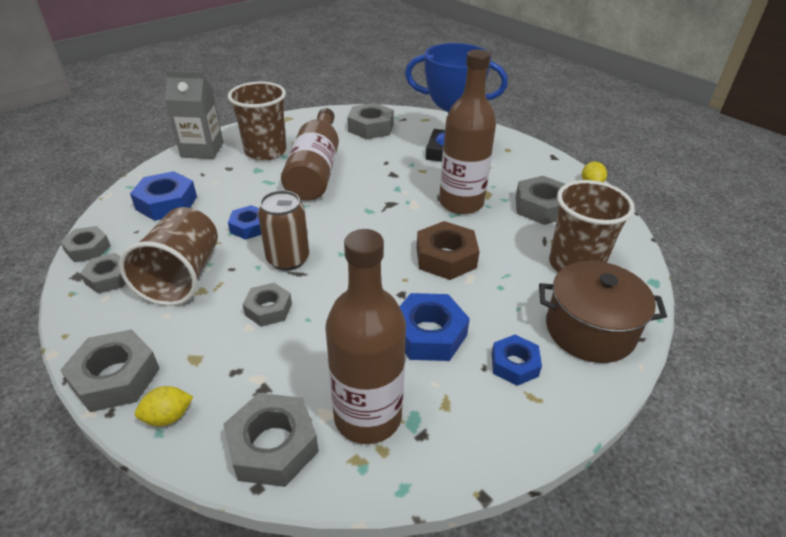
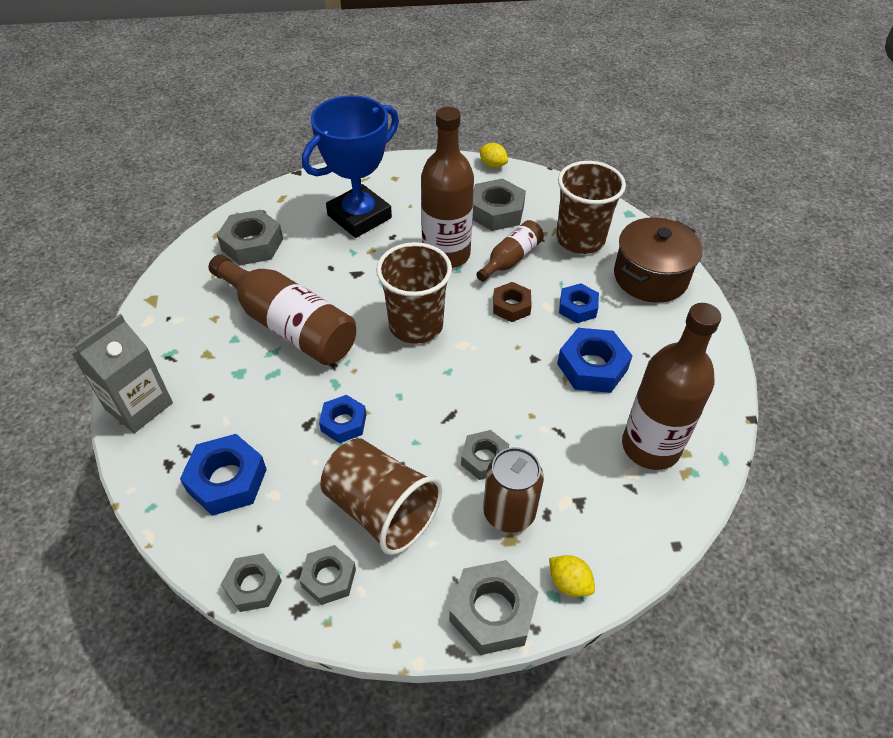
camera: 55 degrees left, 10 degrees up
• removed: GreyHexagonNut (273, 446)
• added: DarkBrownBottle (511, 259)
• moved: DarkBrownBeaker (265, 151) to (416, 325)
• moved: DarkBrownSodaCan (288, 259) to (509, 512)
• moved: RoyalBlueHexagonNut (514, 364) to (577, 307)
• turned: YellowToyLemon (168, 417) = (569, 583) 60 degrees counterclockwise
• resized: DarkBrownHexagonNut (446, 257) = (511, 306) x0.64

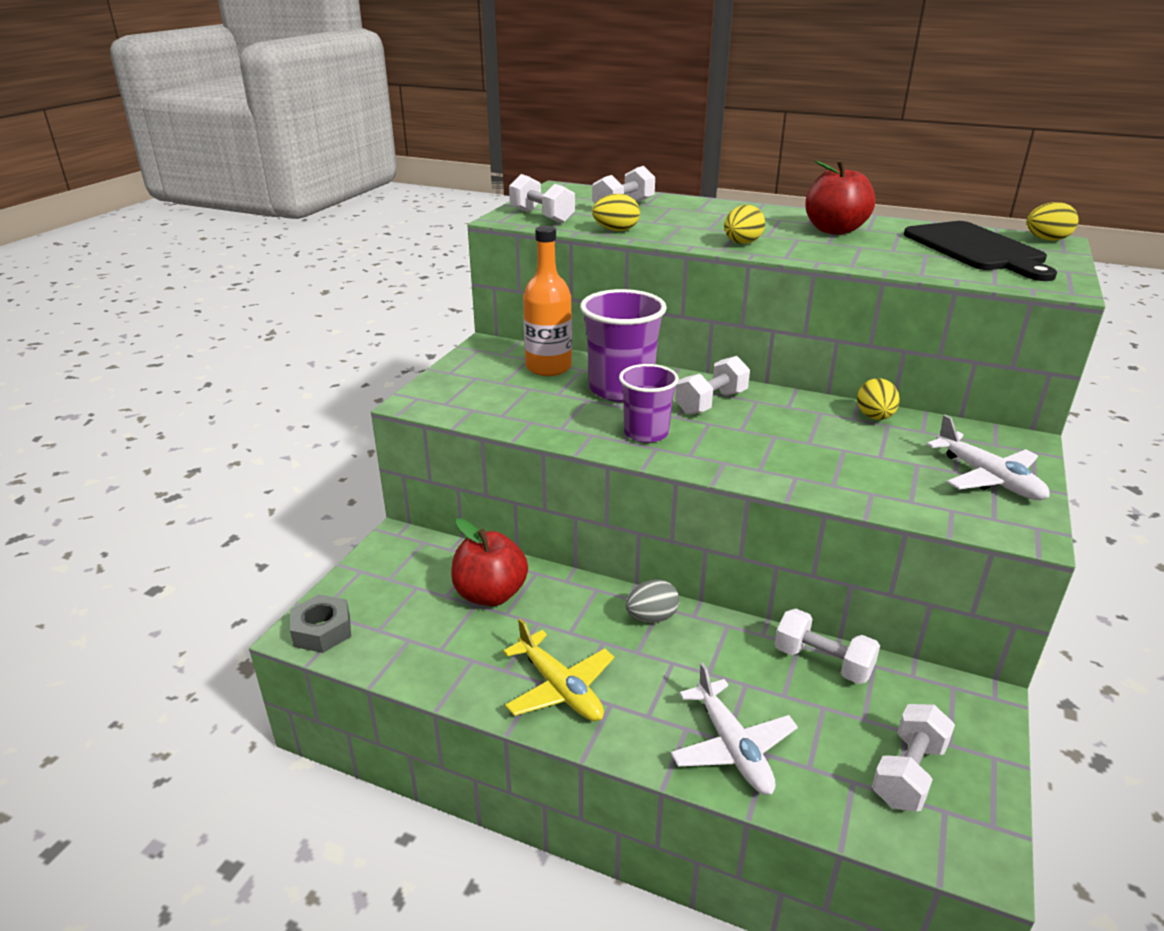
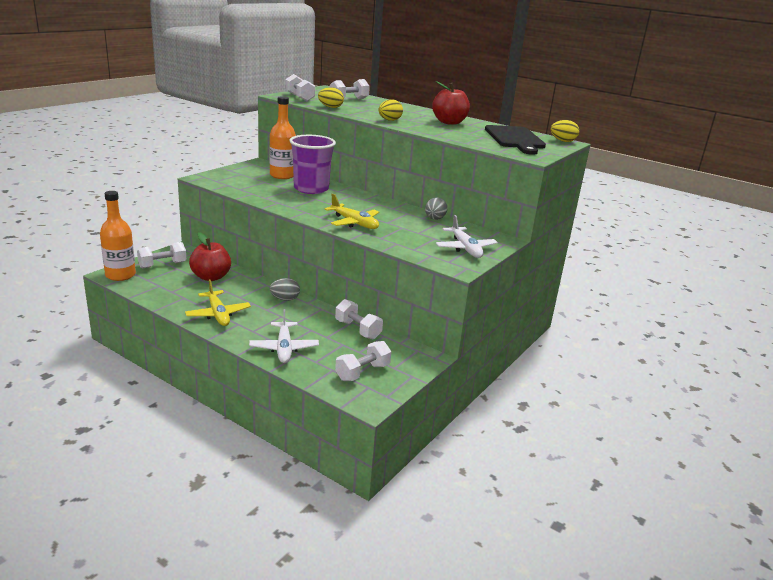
camera: 10 degrees right, 5 degrees down
• removed: PurpleBeaker (646, 433)
• added: YellowPlane (354, 223)
• moved: SnowWhiteDumbbell (711, 403) to (162, 265)
• replaced: GreyHexagonNut (322, 631) to OrangeBottle (120, 275)
• recoloured: YellowToyEgg (874, 417) to GreyToyEgg (434, 219)

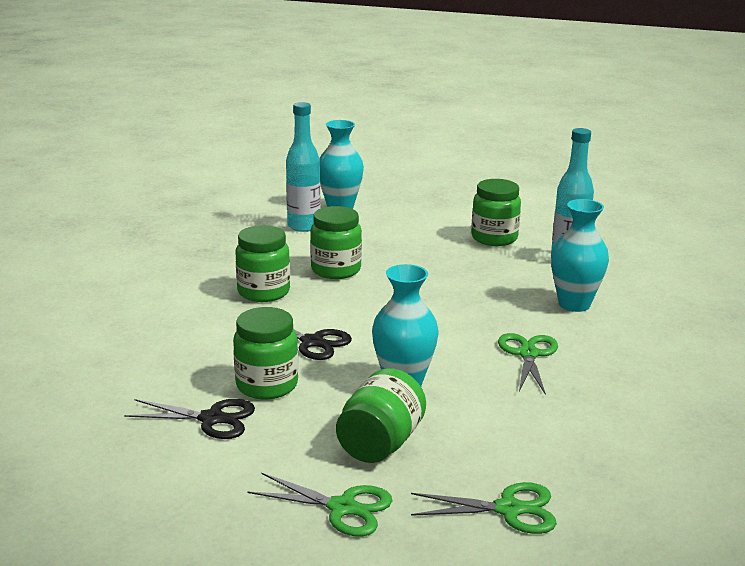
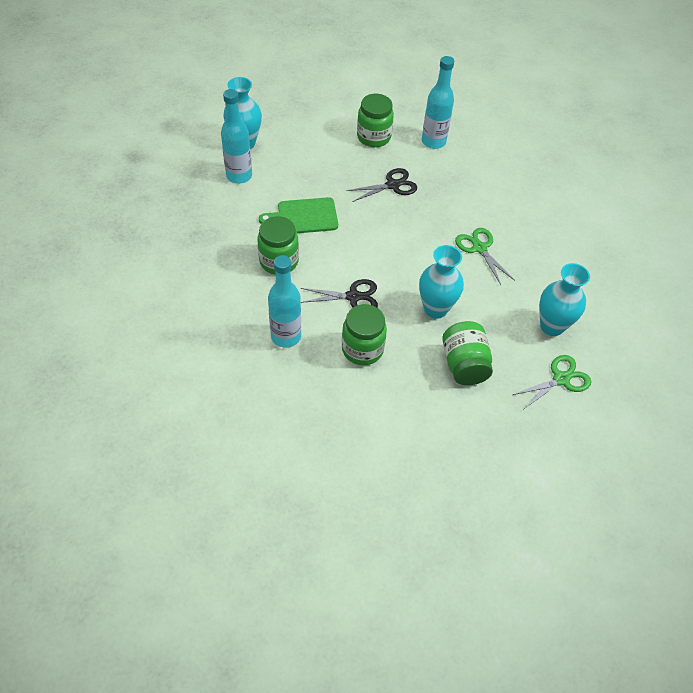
camera: 35 degrees left, 30 degrees up
• removed: LeafGreenScissors (343, 508)
• added: TurquoiseBottle (286, 336)
• moved: EbonyScissors (212, 419) to (393, 185)
• moved: TurquoiseVase (574, 304) to (552, 326)
• replaced: LeafGreenJar (336, 270) to LeafGreenChoppingBoard (304, 216)

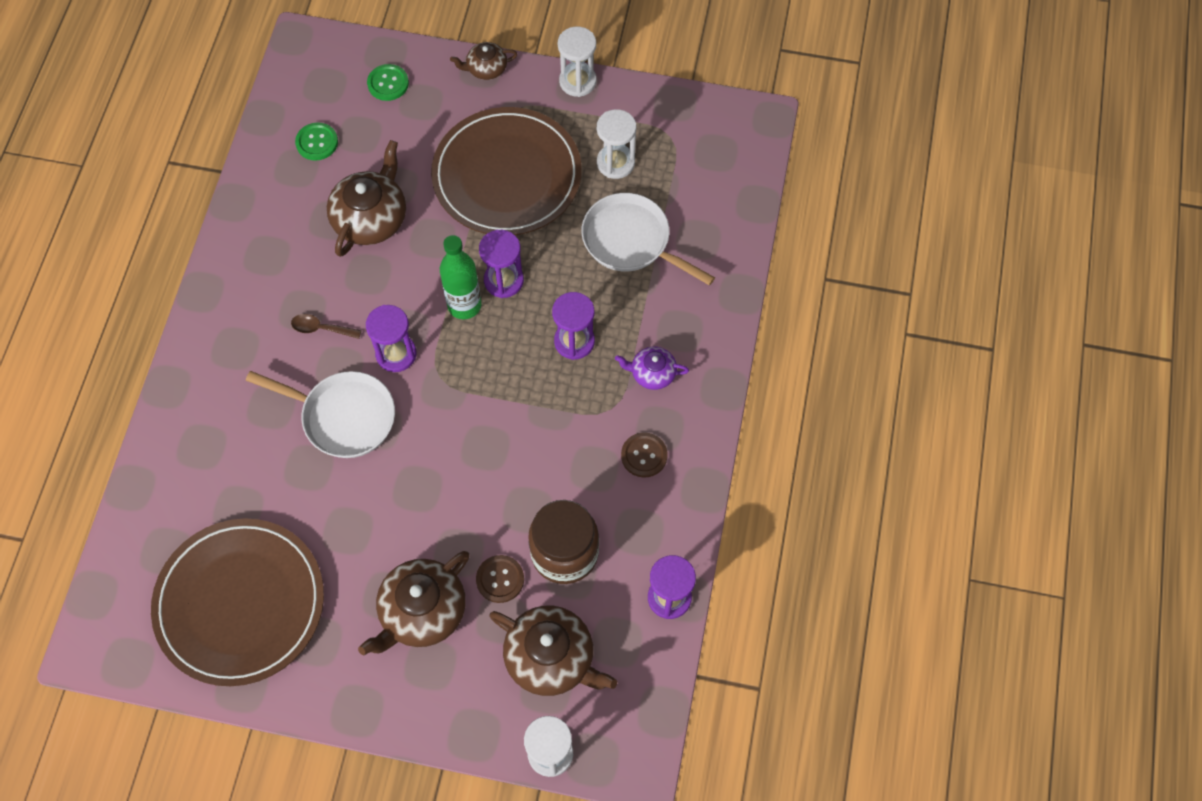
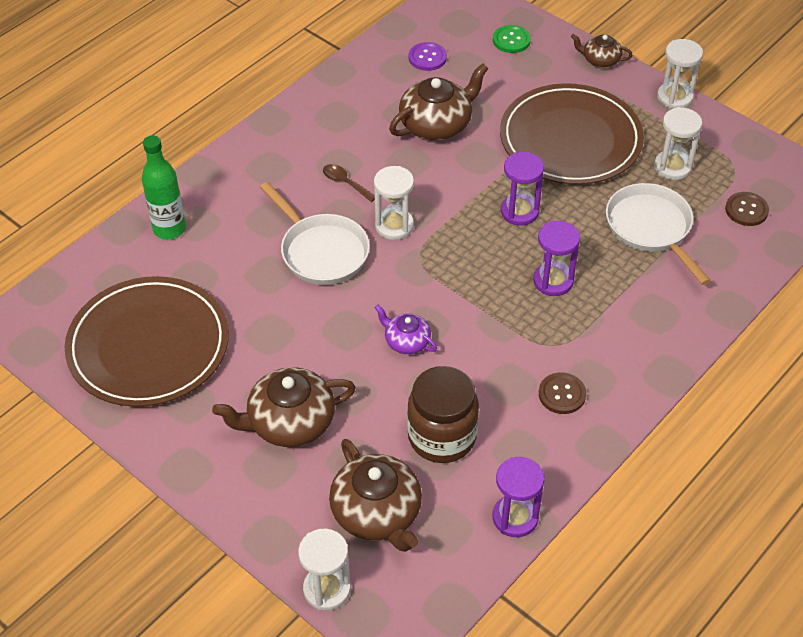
camera: 30 degrees right, 15 degrees down
• moved: LeafGreenBottle (464, 305) to (169, 229)
• moved: DarkBrownShirtButton (500, 579) to (746, 210)
• moved: PurpleChinaTeapot (652, 373) to (406, 341)
• recoloured: LeafGreenShirtButton (317, 142) to PurpleShirtButton (427, 58)
• recoloured: PurpleSandglass (396, 354) to SnowWhiteSandglass (394, 226)

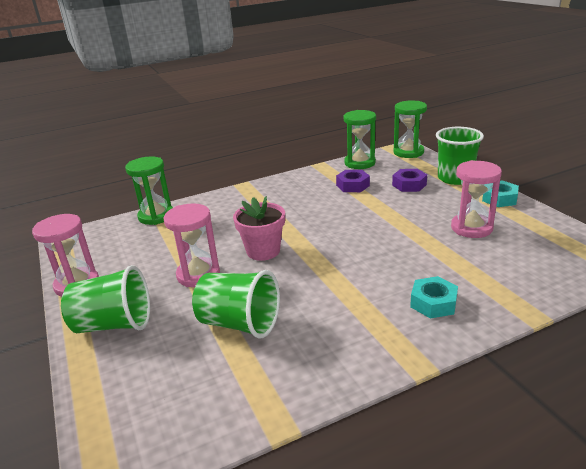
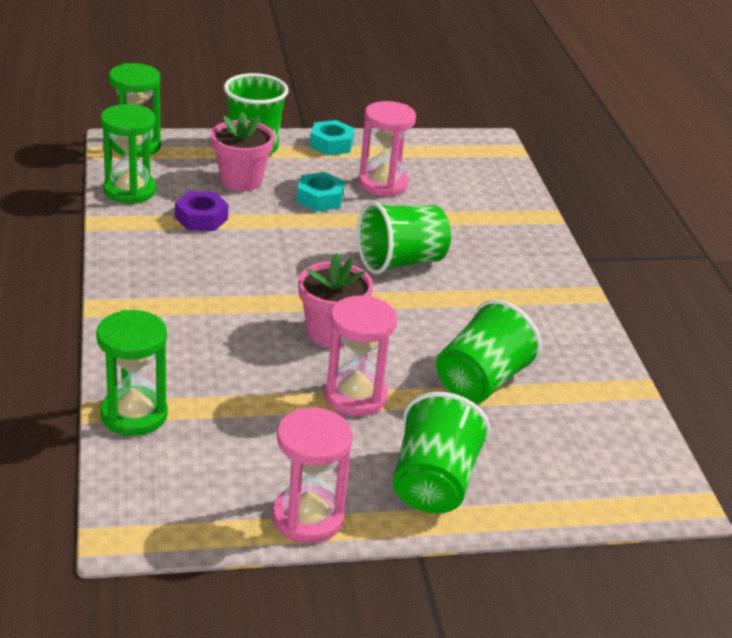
camera: 80 degrees left, 5 degrees up
• added: LeafGreenBeaker (401, 262)
• moved: TurquoiseHexagonNut (433, 303) to (320, 198)
• replaced: PurpleHexagonNut (409, 185) to RosePinkFlowerPot (241, 181)

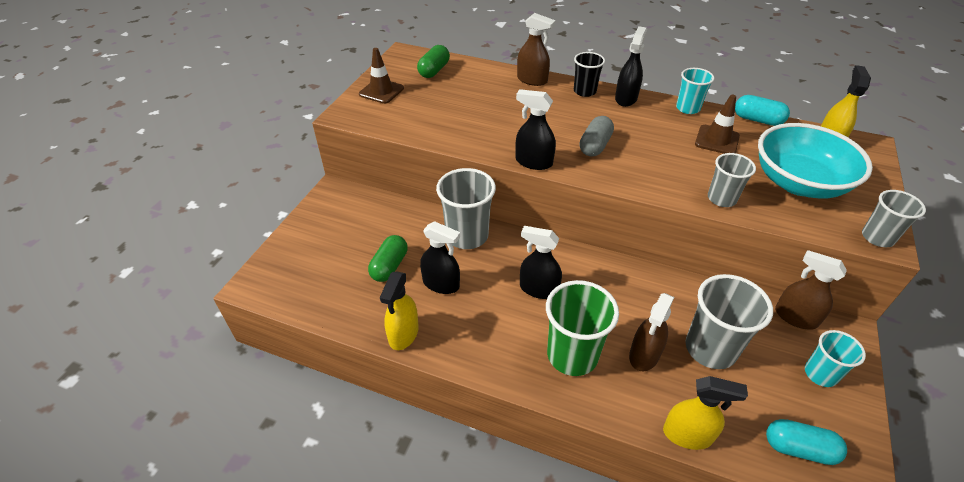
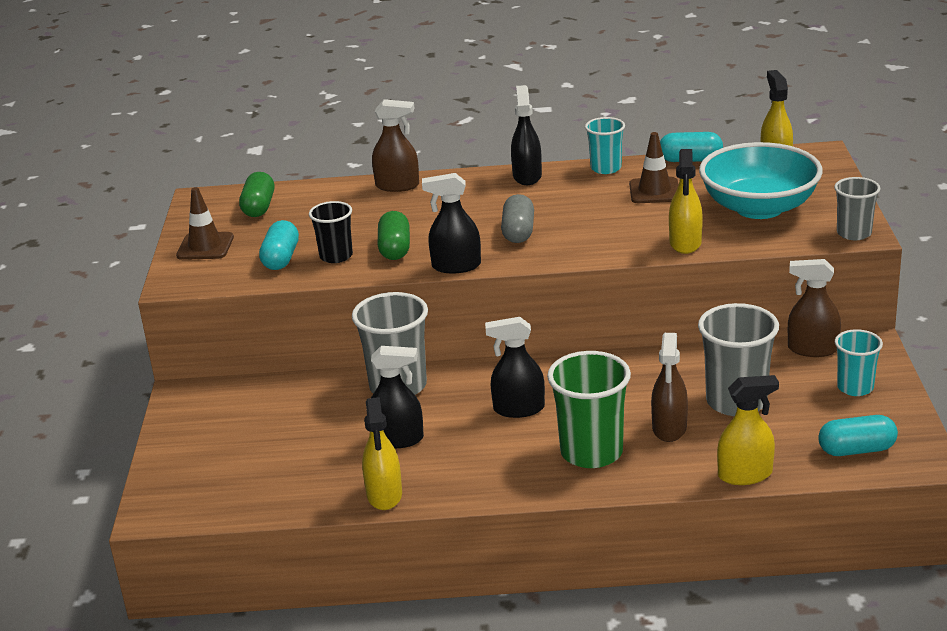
camera: 20 degrees left, 15 degrees down
• added: TurquoisePill (281, 258)
• moved: LeafGreenPill (389, 266) to (395, 249)
• moved: EbonyBeaker (584, 91) to (336, 256)
• replaced: GreyBeaker (721, 199) to YellowSprayer (685, 243)

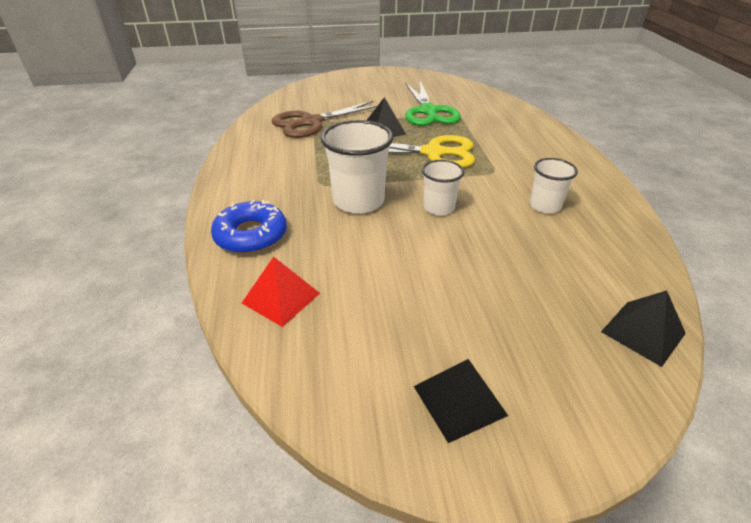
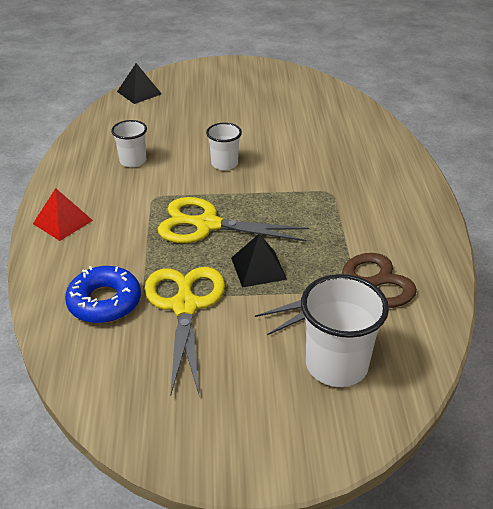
camera: 175 degrees left, 0 degrees up
• removed: EbonyPyramidShape (459, 400)
• moved: RoyalBlueDoughnut (251, 235) to (104, 302)
• moved: RedPyramidShape (281, 298) to (62, 222)
• moved: SnowWhiteBeaker (358, 201) to (336, 365)
• recoloured: LeafGreenScissors (428, 111) to YellowScissors (185, 306)

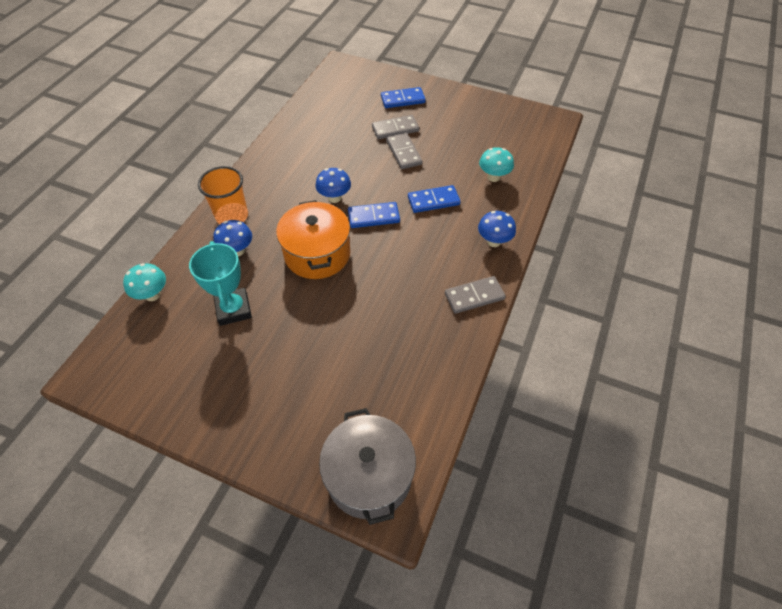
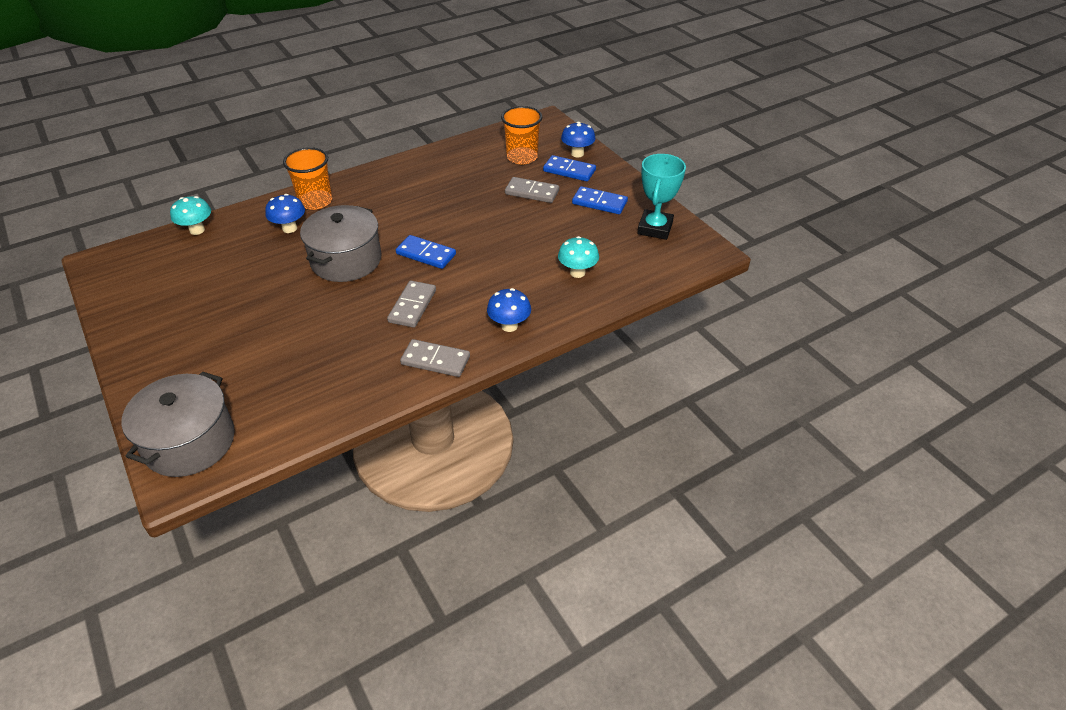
camera: 35 degrees right, 10 degrees down
• added: OrangeBeaker (522, 157)
• moved: TurquoisePrizeCup (233, 309) to (655, 228)
• moved: RoyalBlueToadstool (334, 198) to (577, 153)
• moved: GreyDominoTile (404, 153) to (412, 306)
• moved: RoyalBlueDominoTile (433, 201) to (599, 203)
• recoloured: OrangeCookingPot (317, 254) to GreyCookingPot (346, 260)

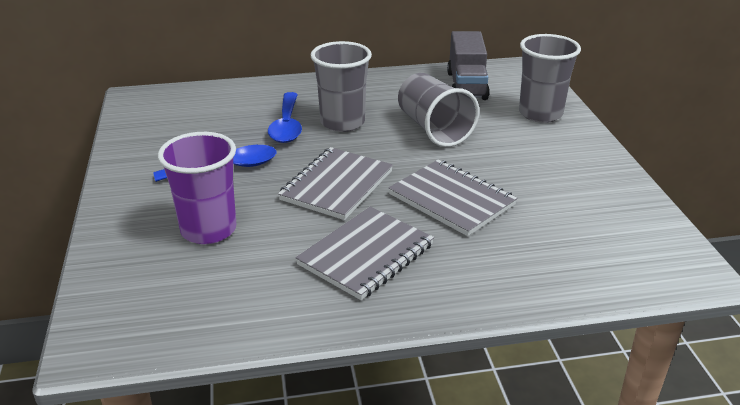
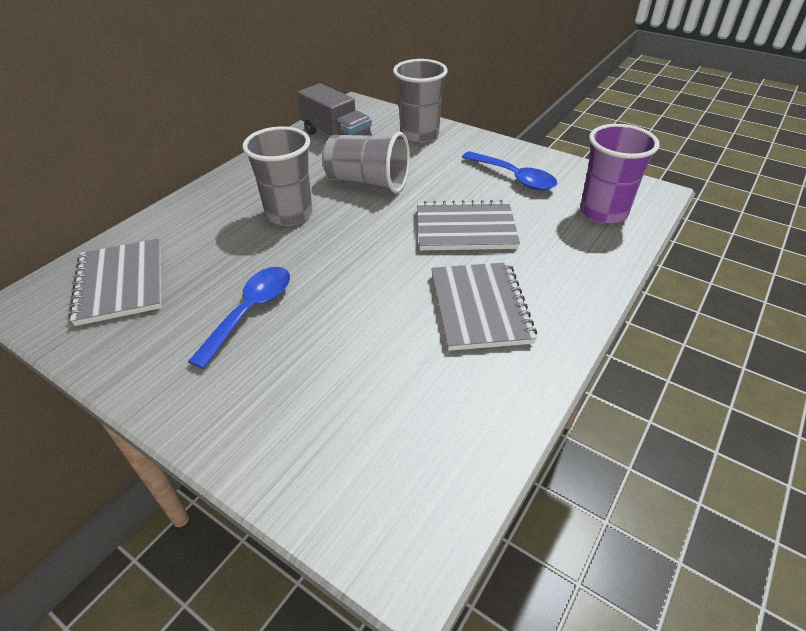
camera: 45 degrees left, 10 degrees up
• moved: PurpleBeaker (208, 230) to (603, 212)
• moved: RoyalBlueSpoon (287, 125) to (514, 177)
• moved: GreyExerciseBook (337, 186) to (121, 283)

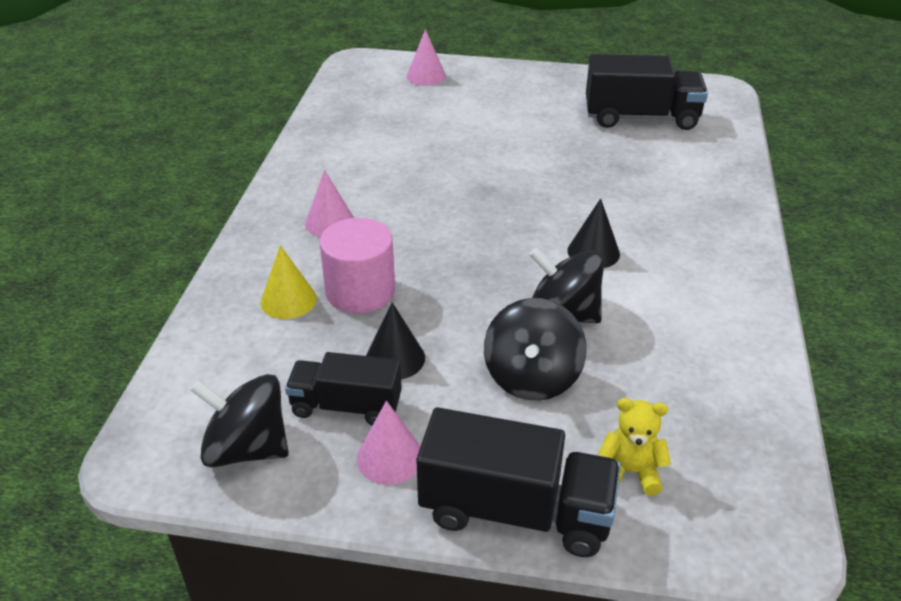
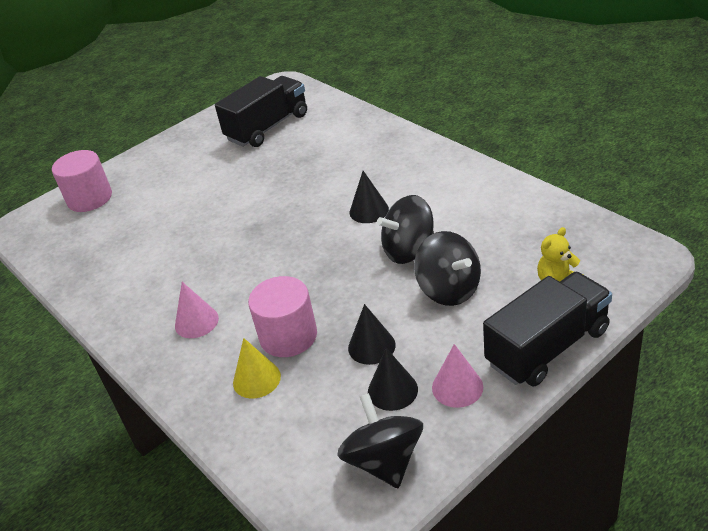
camera: 45 degrees left, 0 degrees up
• replaced: EbonyTruck (346, 406) to EbonySolidCone (392, 390)
• replaced: RosePinkSolidCone (426, 76) to RosePinkSolidCylinder (90, 198)
• turned: EbonyWhirligig (247, 448) = (384, 461) 105 degrees clockwise

